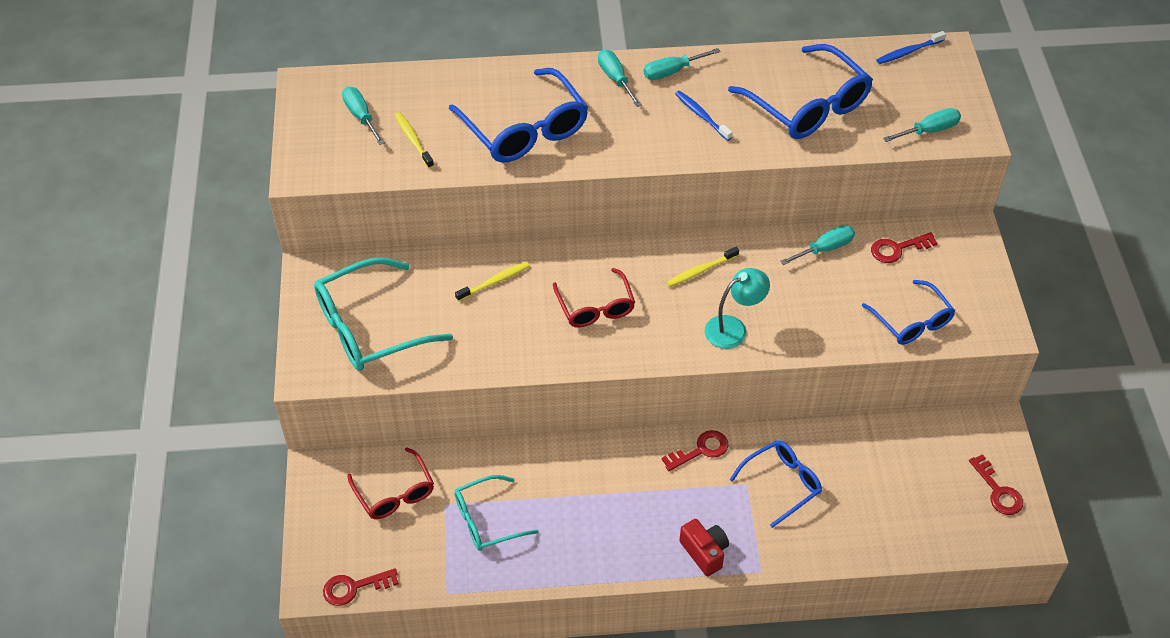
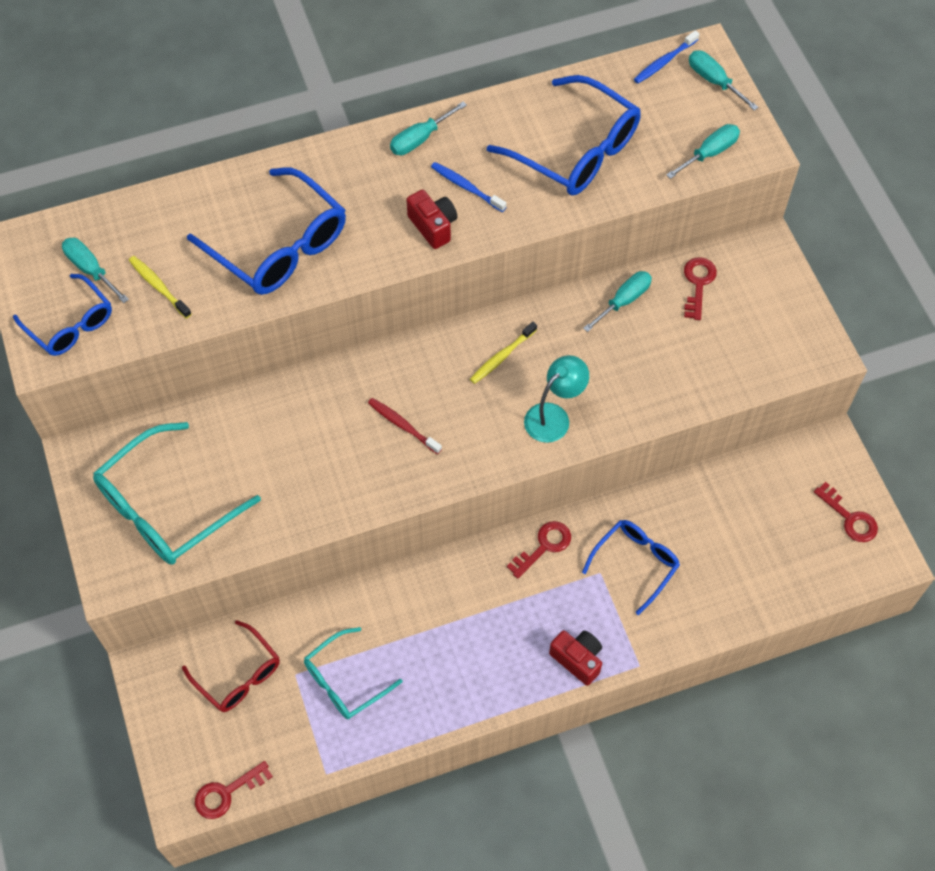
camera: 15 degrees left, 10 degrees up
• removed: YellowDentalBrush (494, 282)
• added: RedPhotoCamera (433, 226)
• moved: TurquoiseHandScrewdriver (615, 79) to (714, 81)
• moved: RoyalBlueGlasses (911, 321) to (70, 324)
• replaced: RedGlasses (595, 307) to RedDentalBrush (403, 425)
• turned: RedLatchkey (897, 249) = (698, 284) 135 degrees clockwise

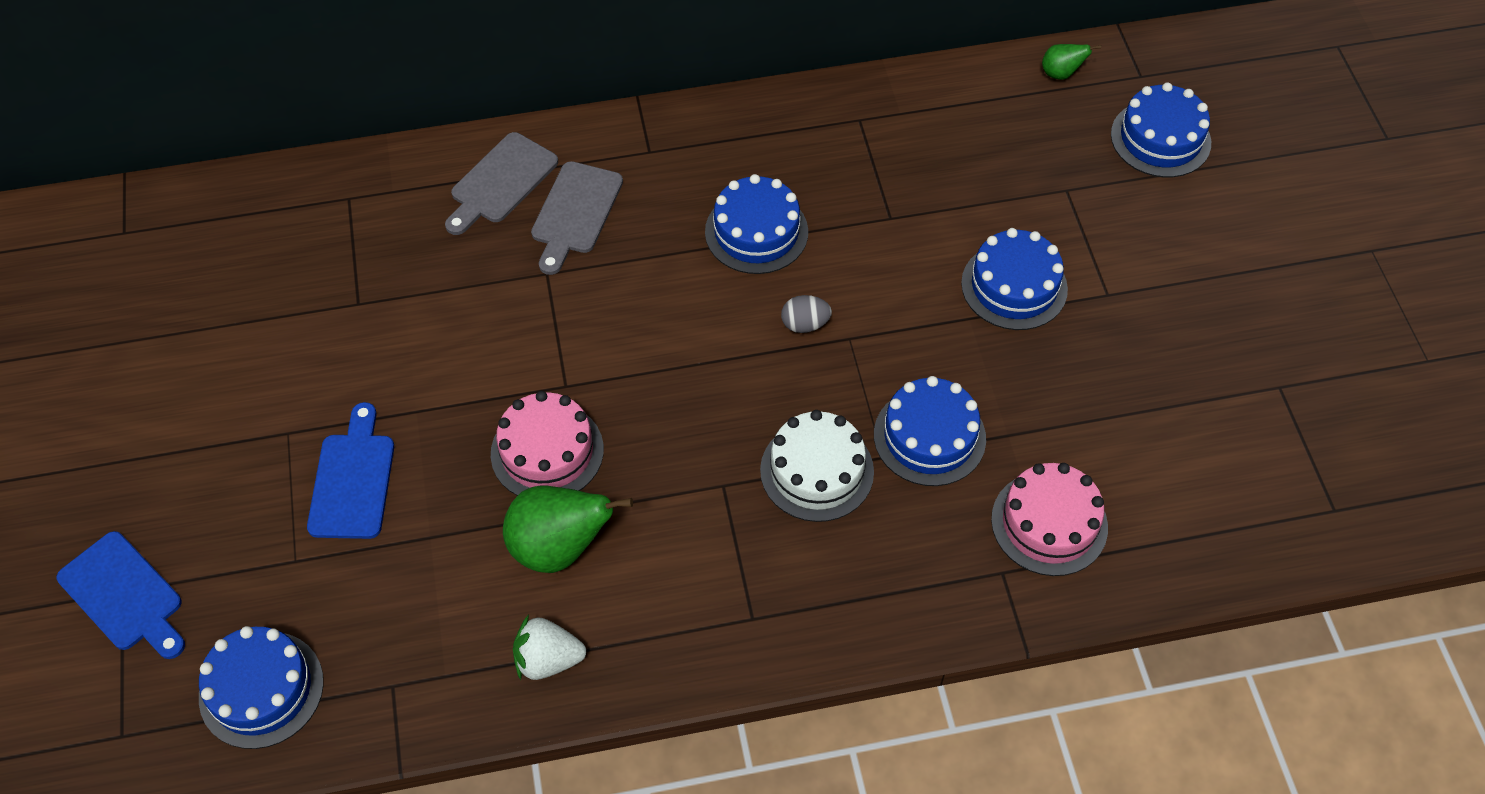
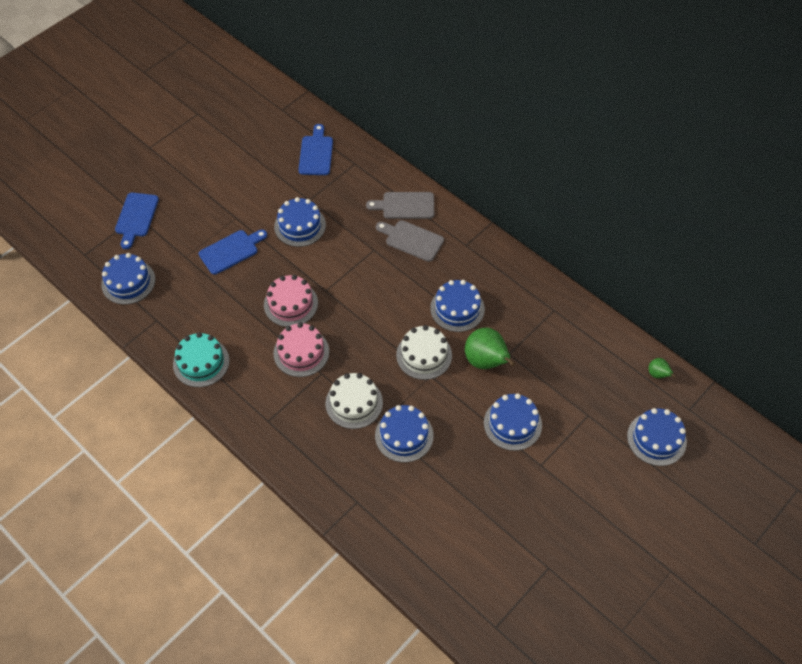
camera: 55 degrees right, 0 degrees up
• added: RoyalBlueCake (300, 226)
• added: RoyalBlueChoppingBoard (316, 153)
• moved: LeafGreenToyPear (559, 547) to (486, 361)
• moved: RosePinkCake (1049, 523) to (301, 352)
• replaced: SnowWhiteStrawberry (548, 660) to TurquoiseCake (201, 362)
• replaced: GreyToyEgg (805, 324) to SnowWhiteCake (424, 355)
• turned: GreyChoppingBoard (575, 213) = (411, 240) 45 degrees clockwise

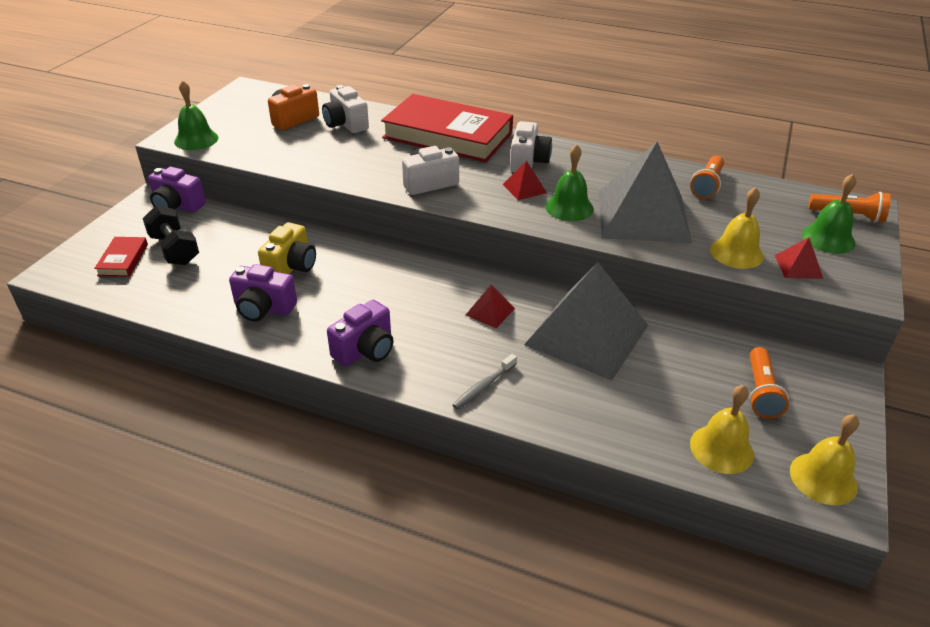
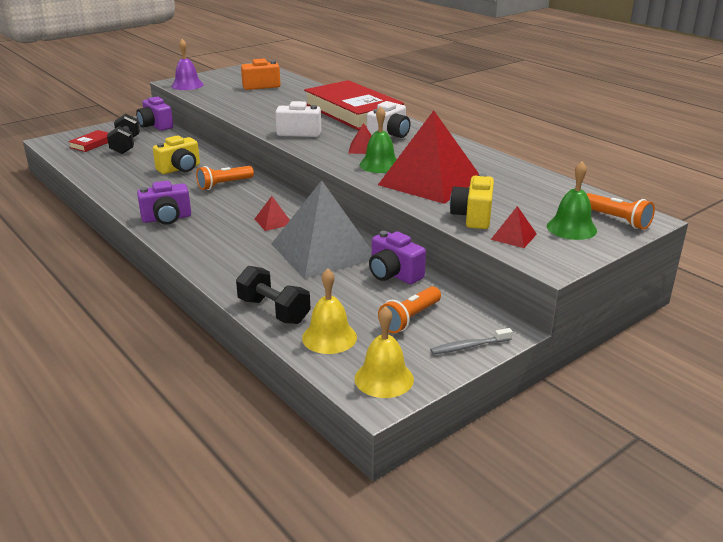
camera: 30 degrees right, 10 degrees down
• removed: SnowWhitePhotoCamera (346, 124)
• added: EbonyDumbbell (273, 311)
• moved: PurplePhotoCamera (263, 308) to (393, 274)
• moved: GreyDentalBrush (483, 386) to (469, 346)
• moved: OrangeTorch (707, 186) to (224, 185)
• replaced: YellowSchoolBell (736, 253) to YellowPhotoCamera (473, 217)
• recoloured: LeafGreenSchoolBell (196, 139) to PurpleSchoolBell (187, 85)
• recoloured: GreyPyramidShape (642, 216) to RedPyramidShape (430, 181)

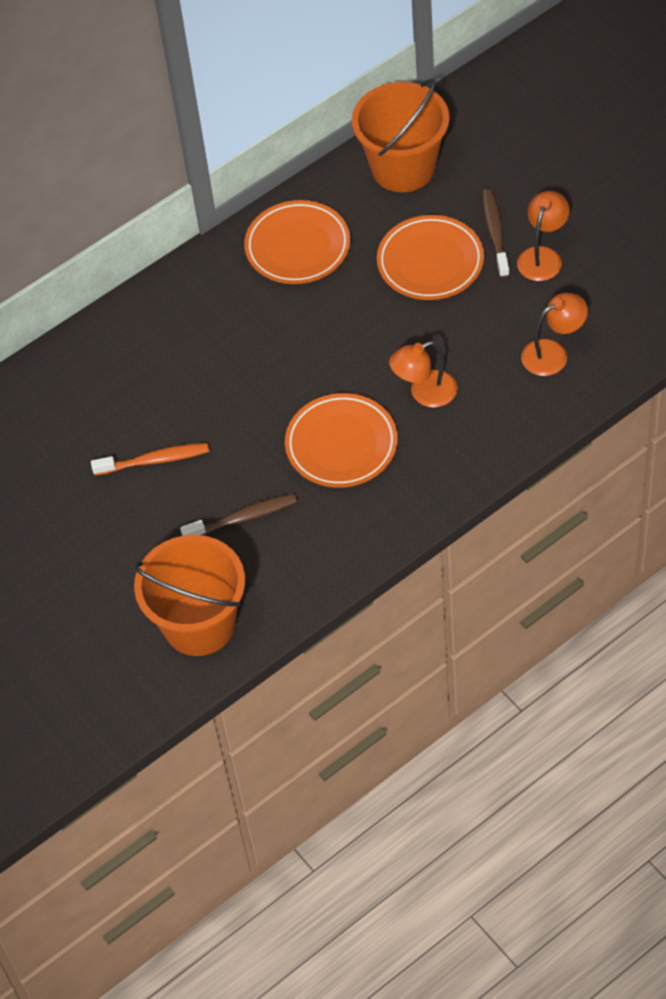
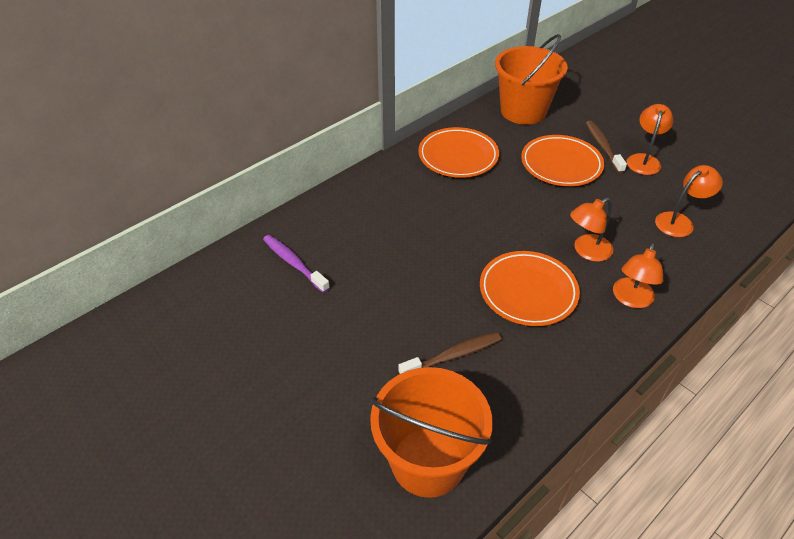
camera: 10 degrees left, 10 degrees down
• removed: OrangeDentalBrush (155, 460)
• added: PurpleDentalBrush (294, 263)
• added: OrangeDeskLamp (631, 299)

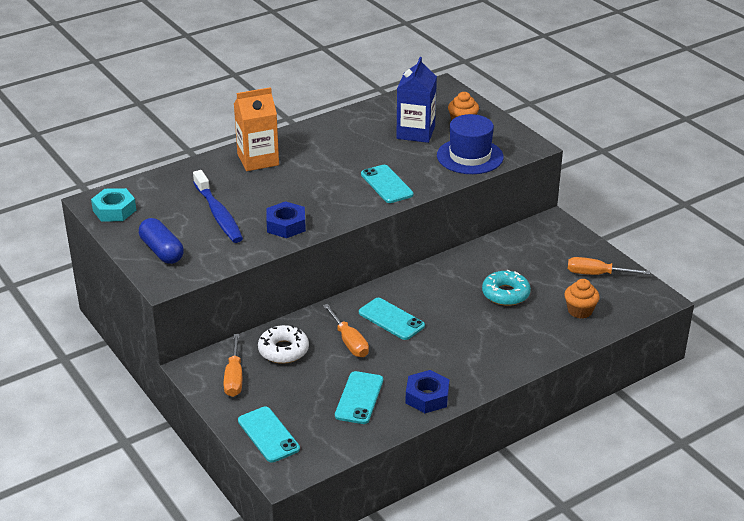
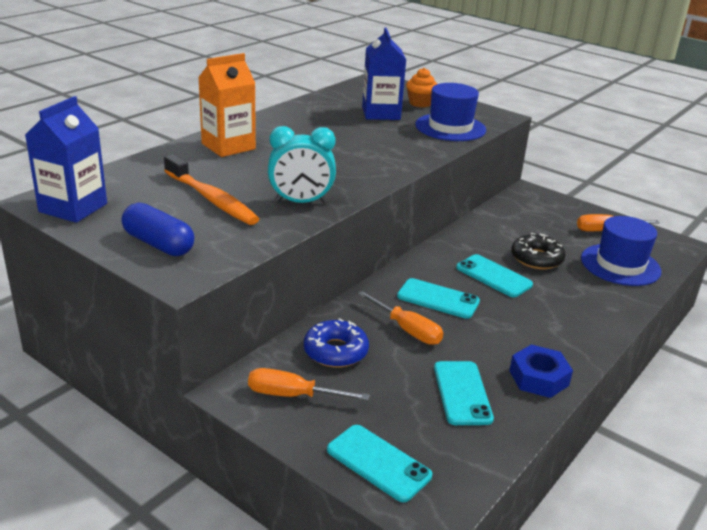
camera: 20 degrees left, 5 degrees down
• moved: TurquoiseSmartphone (387, 184) to (493, 276)
• replaced: TurquoiseHexagonNut (114, 210) to RoyalBlueJuiceCarton (73, 208)
• replaced: RoyalBlueHexagonNut (286, 225) to TurquoiseClock (301, 202)
• replaced: OrangeCupcake (580, 311) to RoyalBlueHat (620, 265)
• recoloured: RoyalBlueDentalBrush (218, 214) to OrangeDentalBrush (212, 199)
• recoloured: SnowWhiteDoughnut (283, 350) to RoyalBlueDoughnut (335, 351)
• recoloured: TurquoiseDoughnut (505, 294) to EbonyDoughnut (536, 258)
• turned: OrangeHandScrewdriver (234, 378) = (292, 395) 120 degrees clockwise

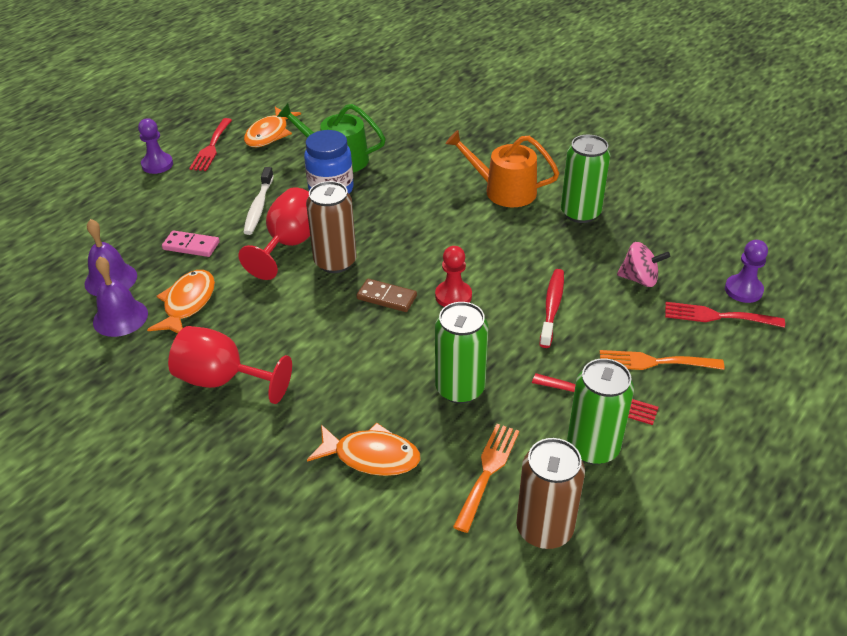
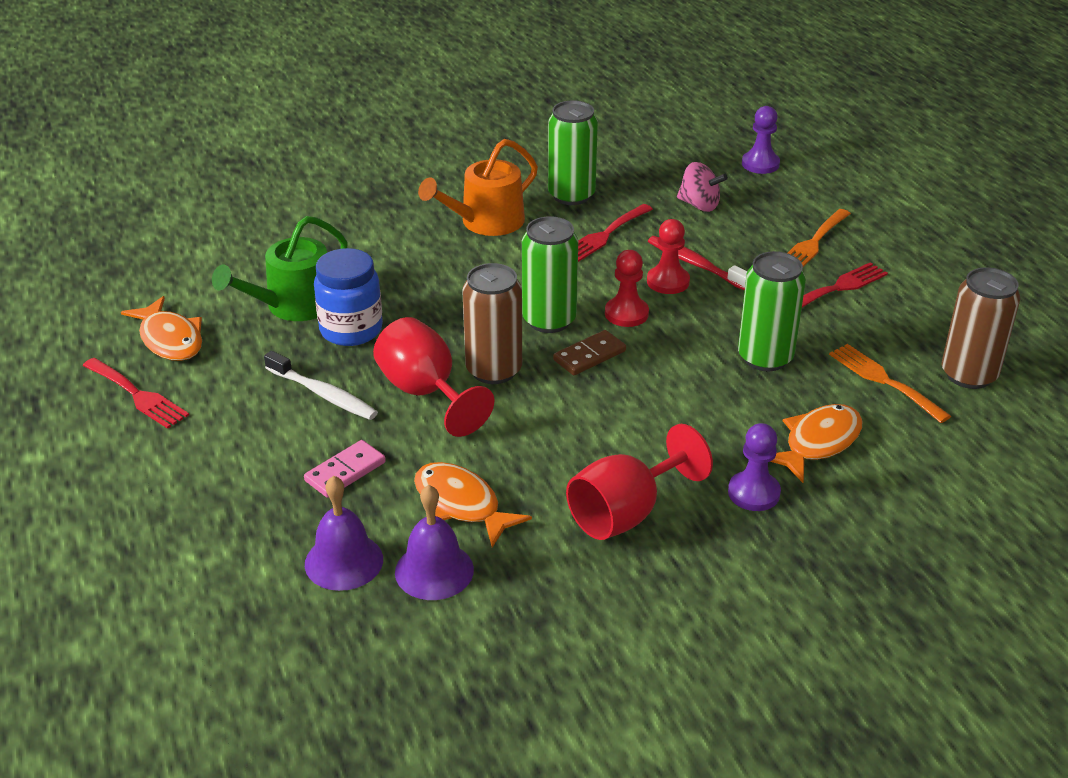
camera: 60 degrees left, 5 degrees down
• added: RedPawn (668, 282)
• moved: PurplePawn (157, 164) to (753, 493)
• moved: LeafGreenSodaCan (593, 447) to (549, 320)
• moved: RedFork (717, 316) to (604, 235)
• turned: RosePinkWhirligig (639, 279) = (699, 205) 75 degrees clockwise

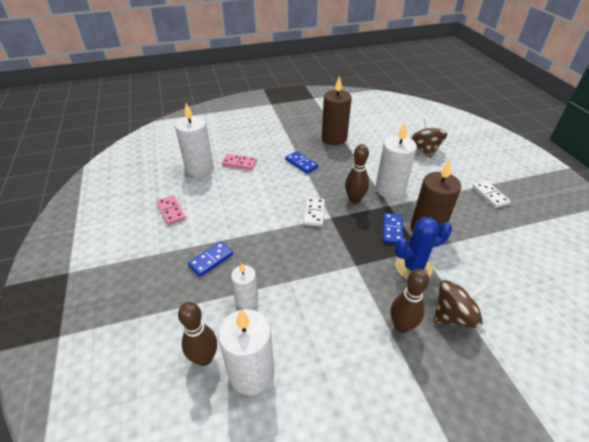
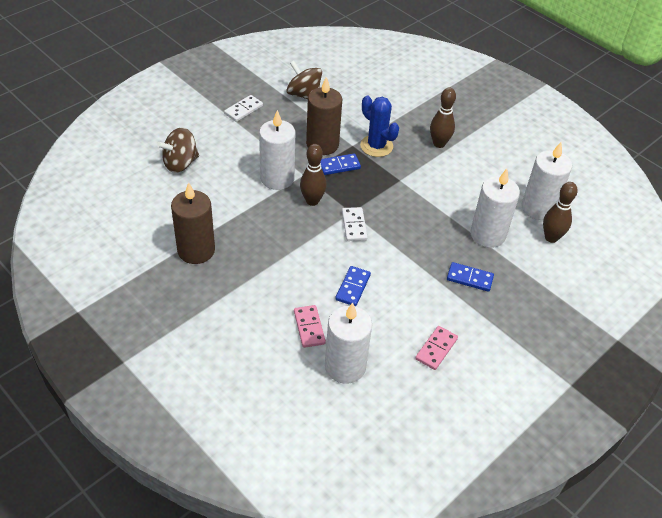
camera: 120 degrees left, 5 degrees up
• moved: RoyalBlueDominoTile (301, 163) to (353, 287)
• moved: DarkBrownWhirligig (453, 316) to (304, 95)
• turned: SnowWhiteDominoTile (314, 213) = (354, 225) 75 degrees counterclockwise
• resized: SnowWhitePillarCandle (247, 300) = (487, 235) x1.70

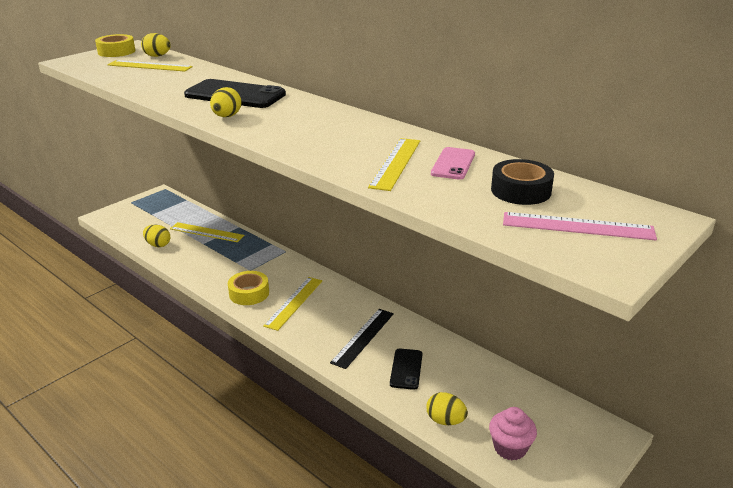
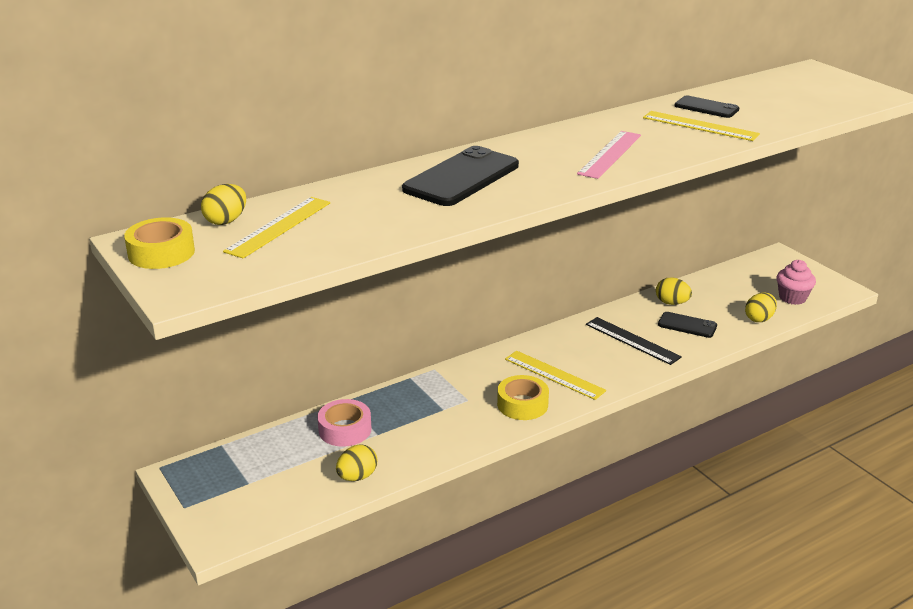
camera: 75 degrees left, 0 degrees up
• removed: EbonyRollOfTape (521, 191)
• moved: YellowToyEgg (227, 116) to (672, 303)
• moved: RosePinkRuler (577, 226) to (610, 154)
• replaced: YellowRuler (206, 232) to RosePinkRollOfTape (345, 430)
• recoloured: RosePinkSmartphone (453, 164) to EbonySmartphone (706, 108)

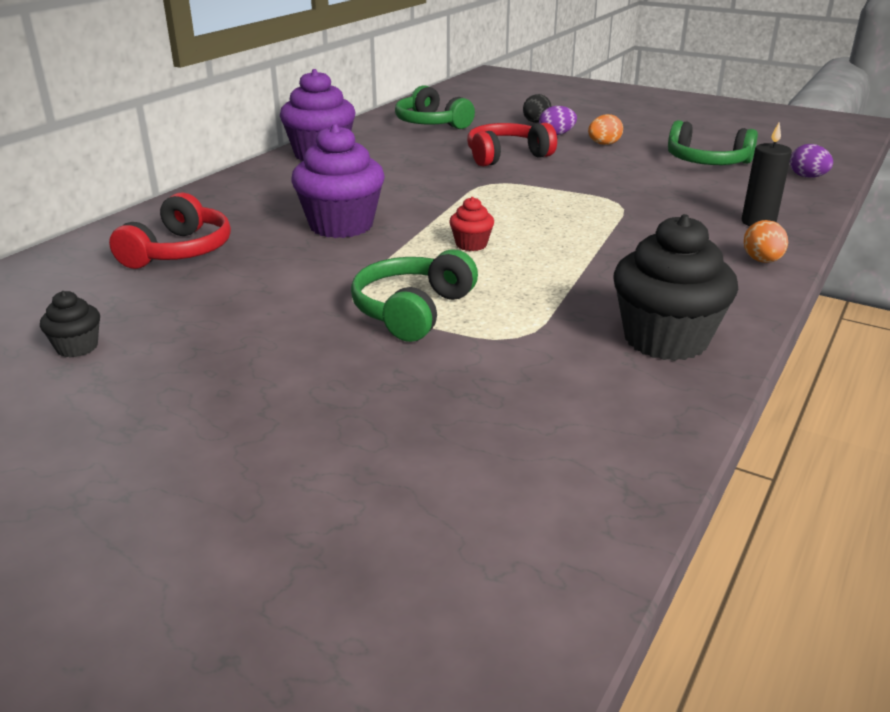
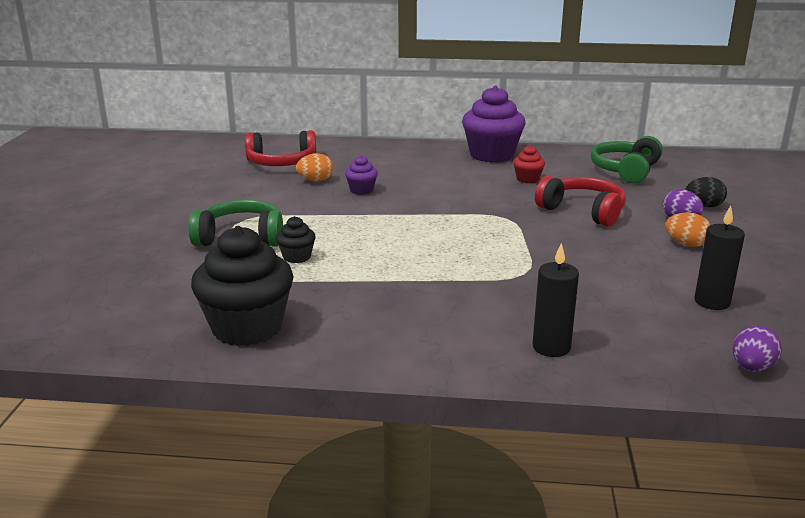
camera: 65 degrees right, 5 degrees down
• moved: EbonyCupcake (77, 347) to (297, 257)
• moved: RedCupcake (471, 244) to (527, 179)
• moved: OrangeToyEgg (762, 261) to (315, 180)
• replaced: LeafGreenOverEarHeadphones (706, 162) to EbonyPillarCandle (712, 302)
• resized: PurpleCupcake (341, 225) = (361, 190) x0.47

